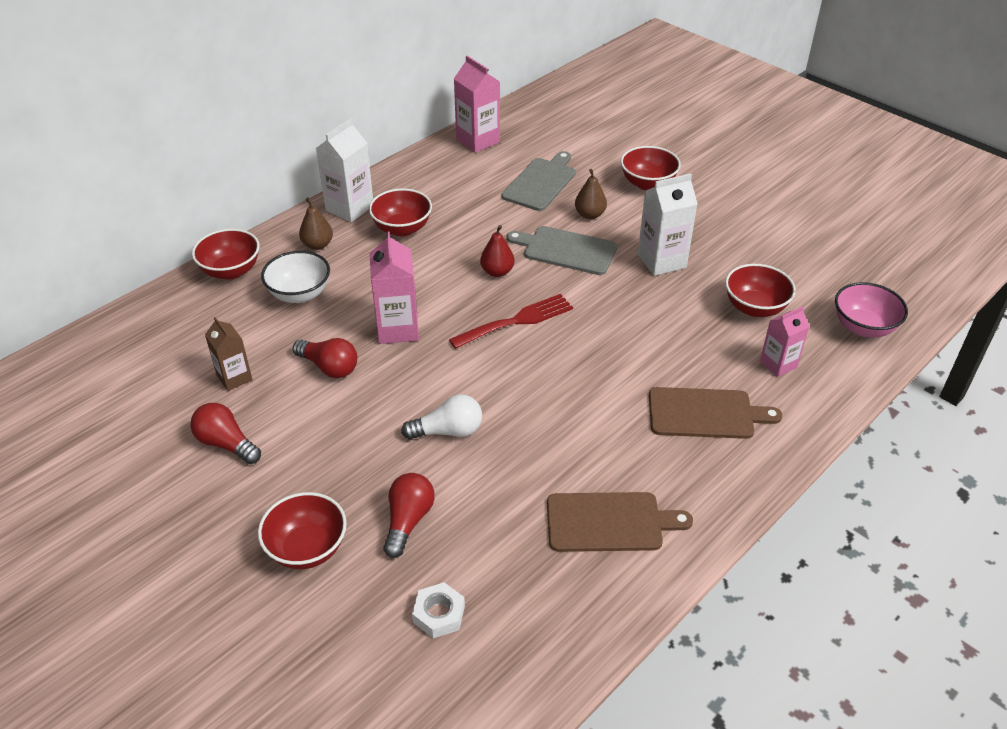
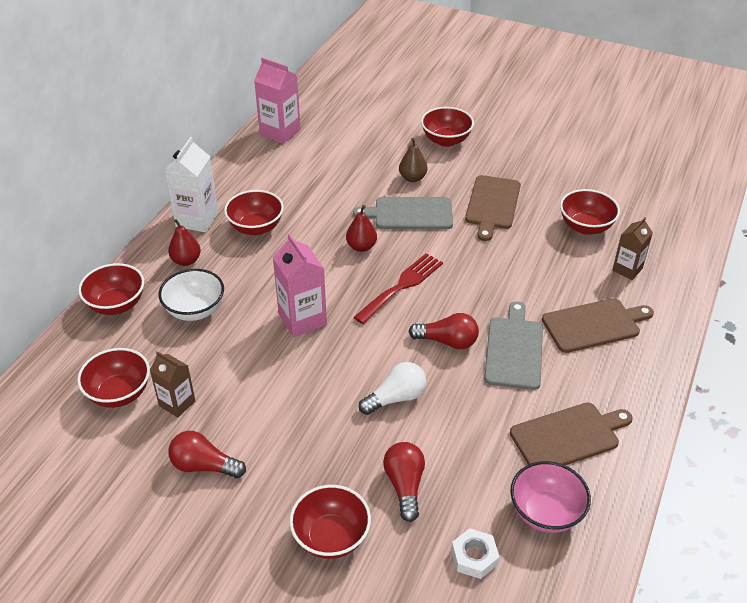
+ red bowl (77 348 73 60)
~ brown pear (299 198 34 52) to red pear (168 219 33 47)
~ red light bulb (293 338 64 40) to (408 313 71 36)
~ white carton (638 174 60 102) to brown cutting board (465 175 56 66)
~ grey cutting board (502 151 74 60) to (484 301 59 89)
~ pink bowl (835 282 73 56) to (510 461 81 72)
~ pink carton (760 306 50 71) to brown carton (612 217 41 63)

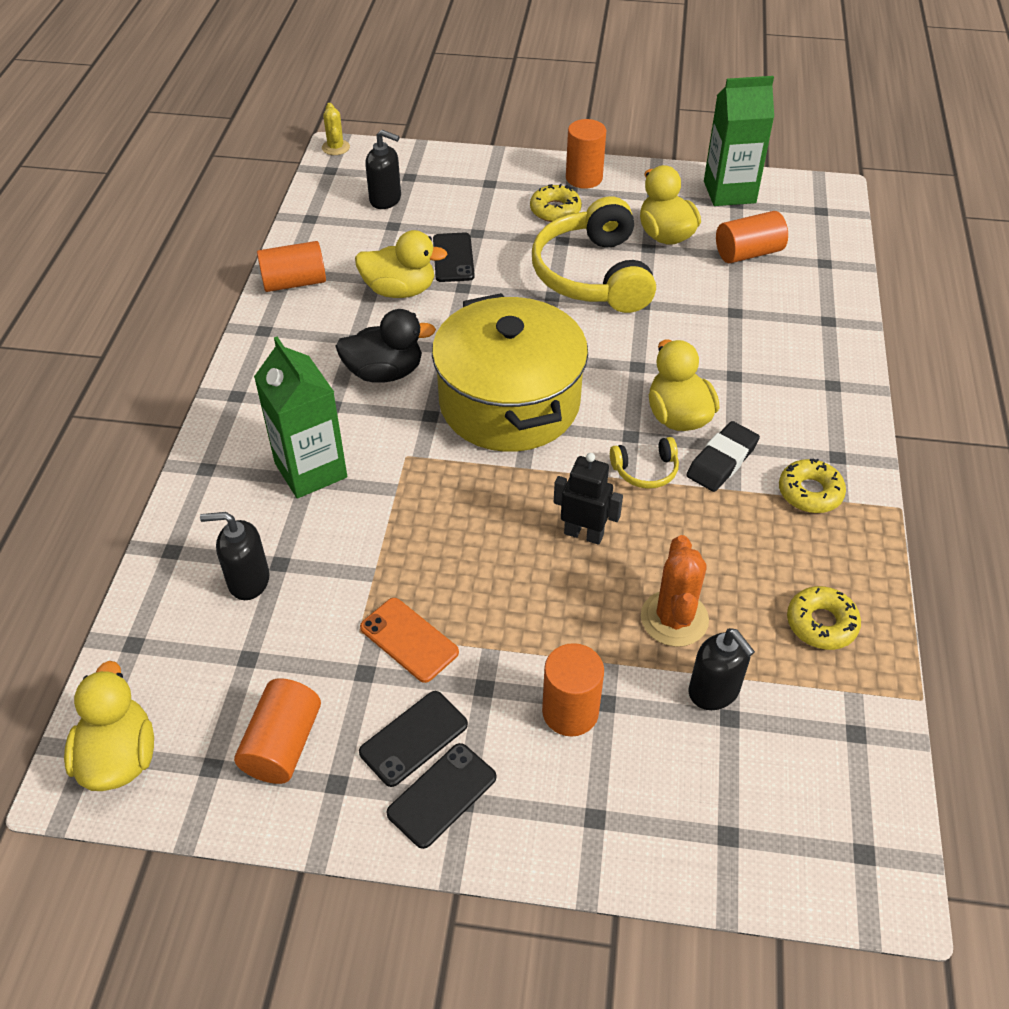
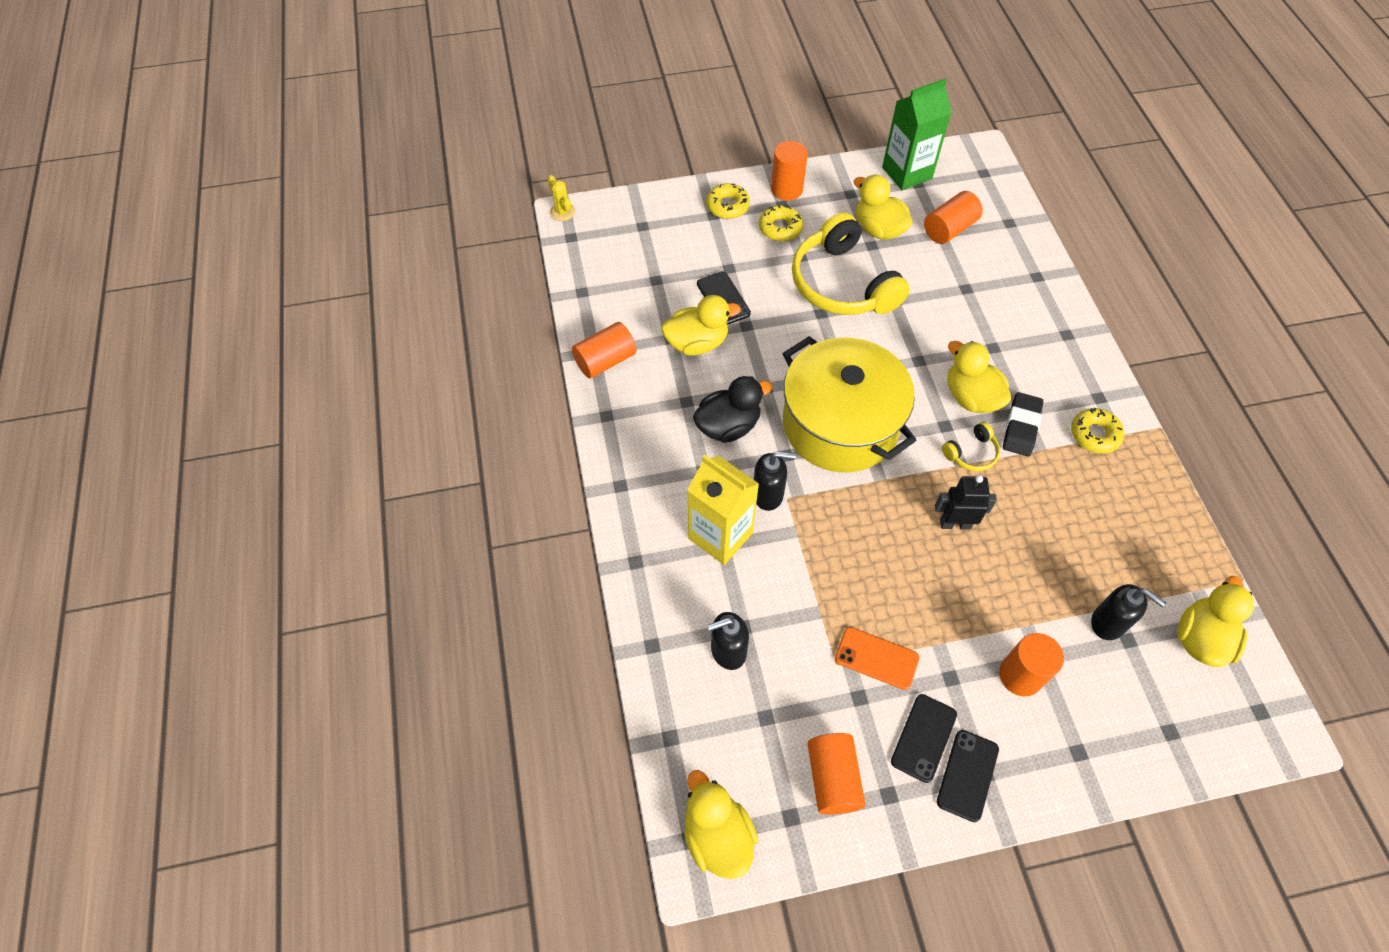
~ green carton (254 337 93 162) to yellow carton (687 455 72 110)
~ yellow donut (787 586 74 64) to (706 183 44 36)
~ black soap dispenser (365 130 36 79) to (754 451 42 60)
+ yellow duck (1177 576 77 91)
- orange cactus (641 535 68 112)

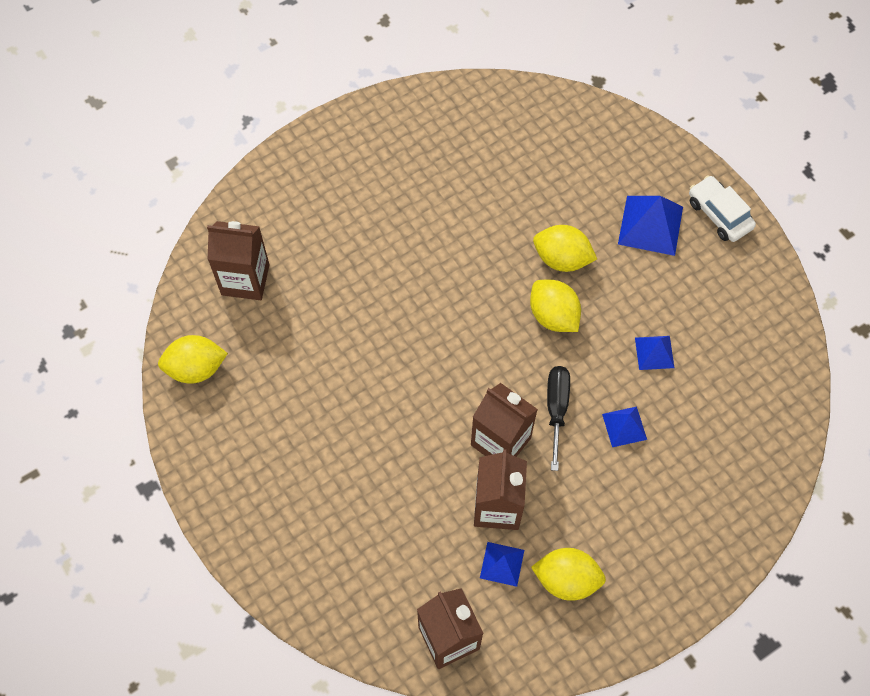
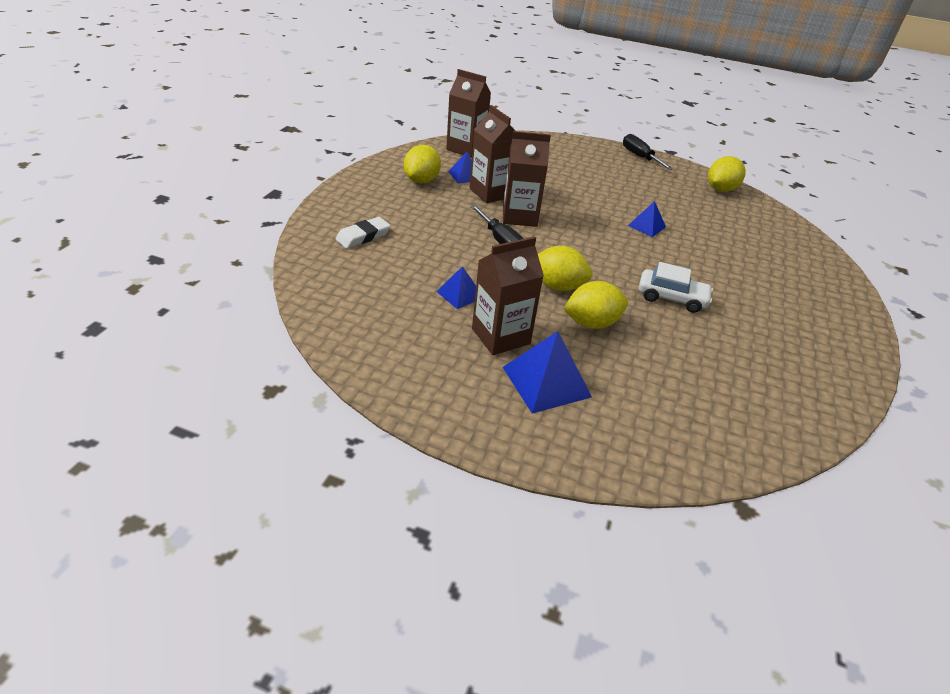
+ white eraser (335 217 56 32)
~ yellow lemon (531 548 75 53) = (404 145 37 38) 45 degrees counterclockwise
~ brown carton (207 221 63 79) to (472 236 72 119)
+ black screwdriver (623 134 51 36)
~ blue pyramid (602 406 45 41) to (628 201 38 36)
~ white car (689 175 67 67) to (639 262 74 51)

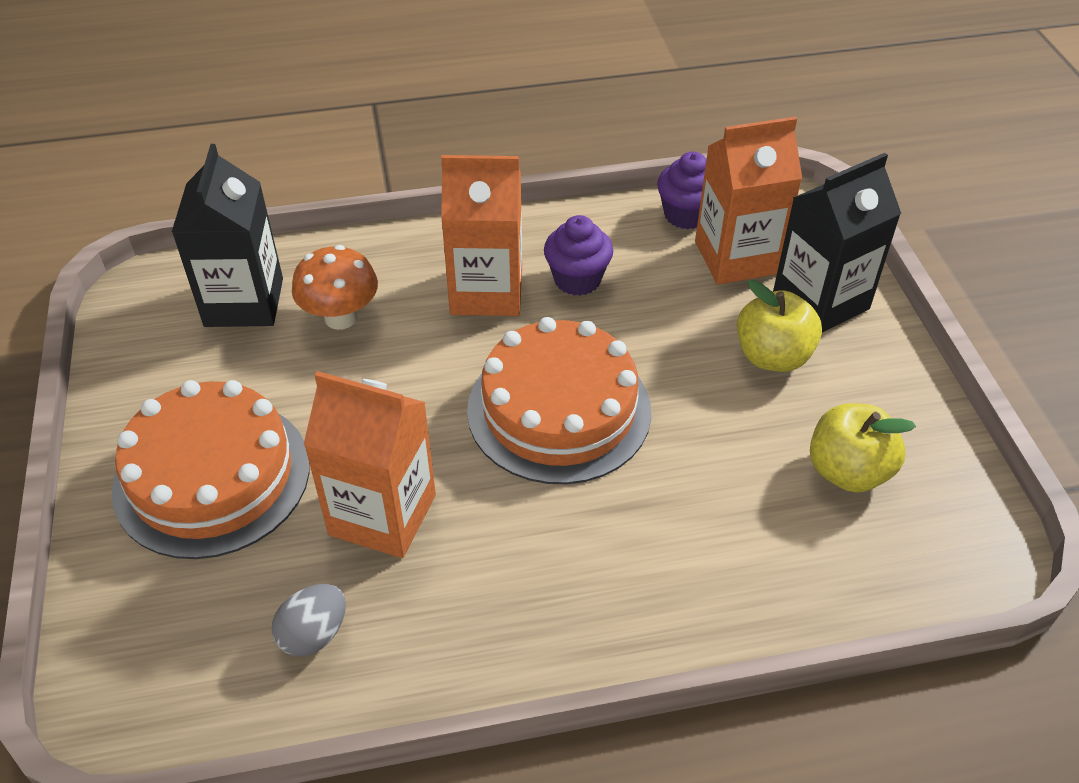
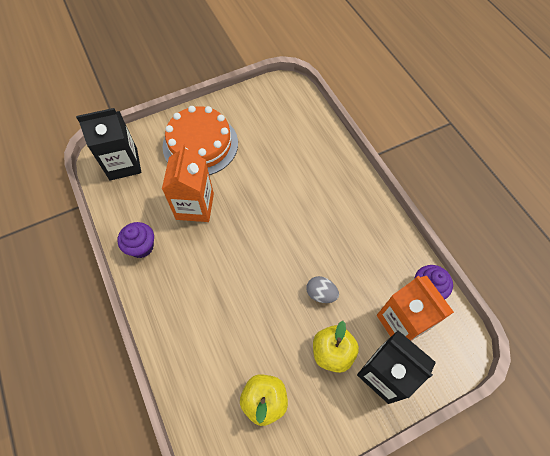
~ black carton (172 144 111 183) to (76 108 65 73)
~ purple cupcake (544 215 69 81) to (117 222 37 36)
~ grey egg (272 584 74 72) to (306 276 33 27)
- orange mushroom (292 245 86 85)
- orange carton (441 155 81 161)
- orange cake (467 317 184 167)

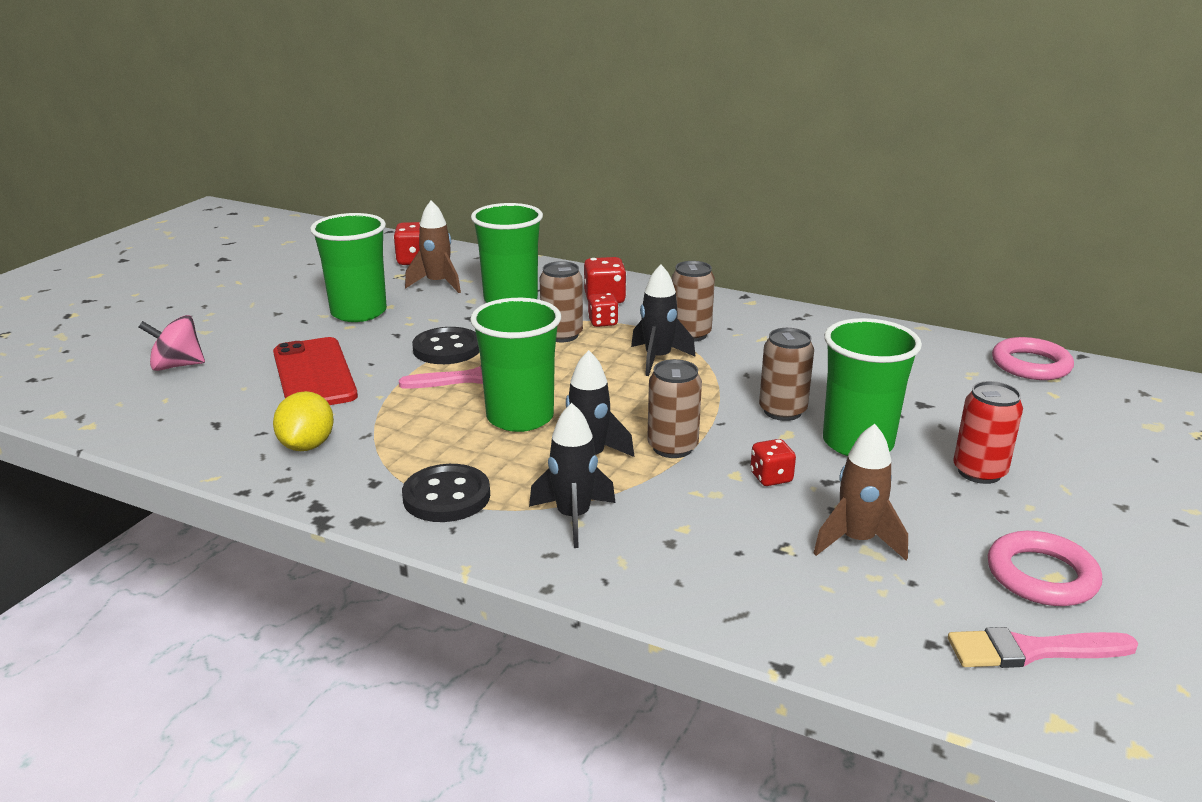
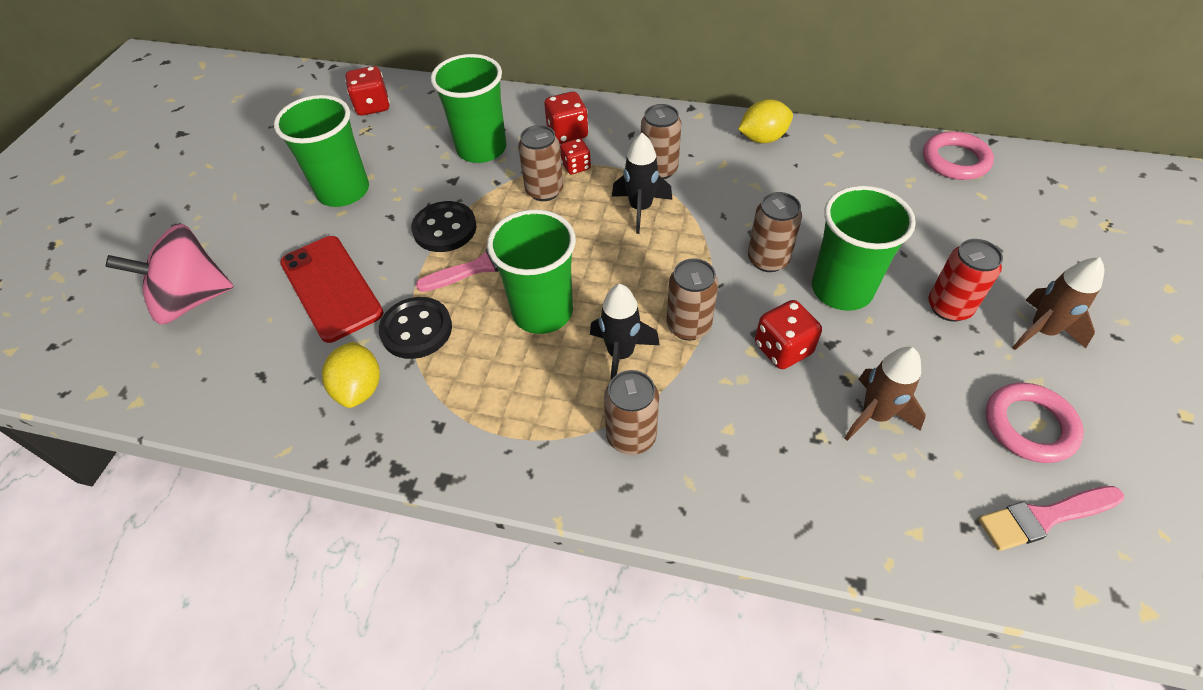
~ pink spinning top (139 315 66 56) = (106 224 128 101) x1.58
~ black button (402 464 88 58) to (379 297 73 62)
~ black rocket (529 403 87 145) to brown can (604 370 55 85)
+ yellow lemon (738 99 55 44)
~ red dice (750 439 46 47) = (755 300 67 69) x1.51
~ brown rocket (405 200 56 93) to (1012 257 92 93)

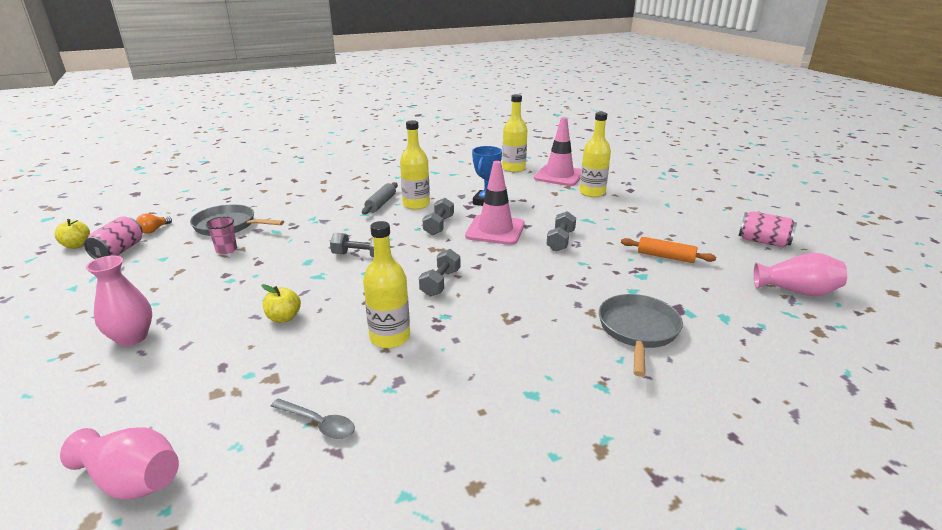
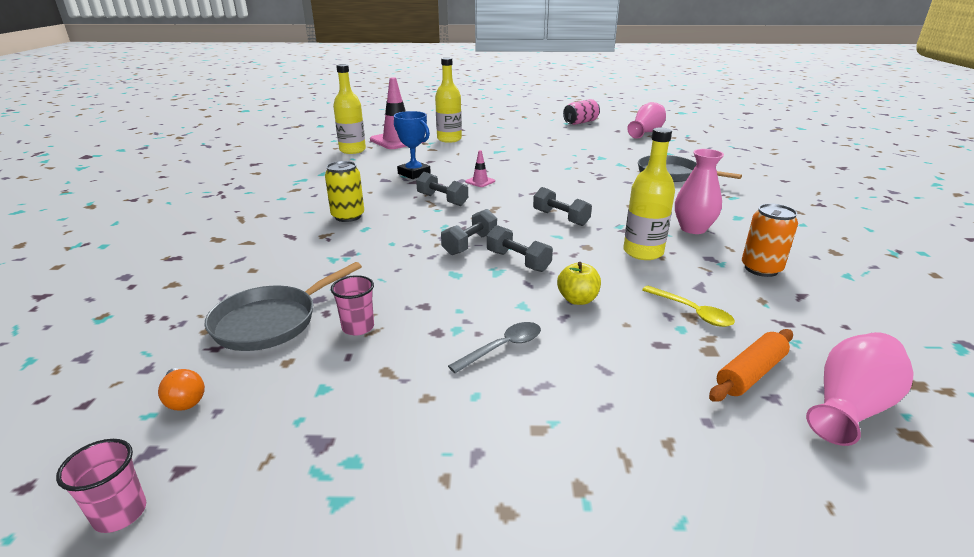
~ yellow apple (55 219 35 30) to pink cup (56 439 90 94)
~ grey rolling pin (362 182 36 32) to yellow can (325 161 39 61)
~ grey spoon (271 399 84 40) to (448 322 93 51)
~ pink traffic cone (465 161 60 84) = (465 150 30 37) x0.43
~ grey dumbbell (546 211 30 40) to (487 225 66 47)
+ yellow spoon (642 286 93 41)
~ pink vase (86 256 66 90) to (675 149 49 85)
~ orange rolling pin (621 237 95 26) to (709 329 84 73)
+ orange can (742 204 56 73)
- pink can (84 216 59 43)
- yellow bottle (400 120 30 90)

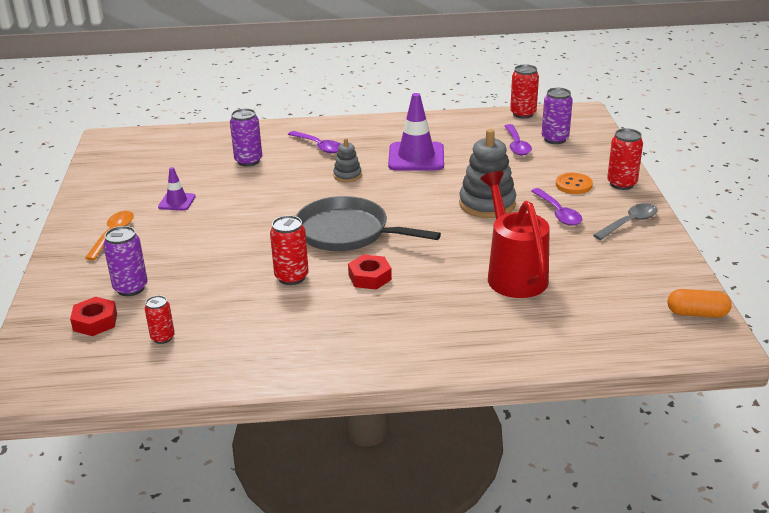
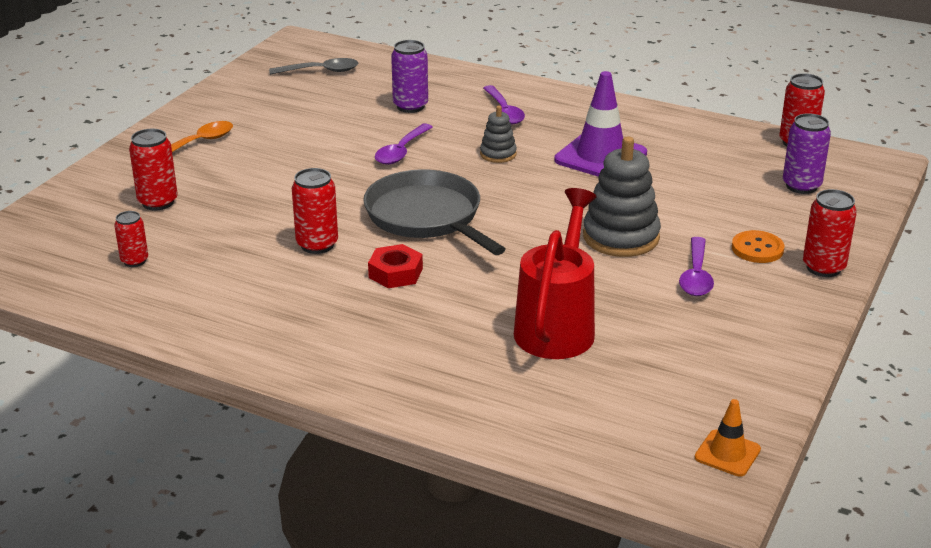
~ purple can (103 226 45 70) to red can (129 129 49 82)
~ grey spoon (593 203 65 37) to (269 58 89 17)
~ purple spoon (505 124 27 31) to (375 123 58 42)
~ orange capsule (668 289 64 29) to orange traffic cone (695 399 66 78)
- red nut (70 297 47 39)
- purple traffic cone (158 167 38 43)

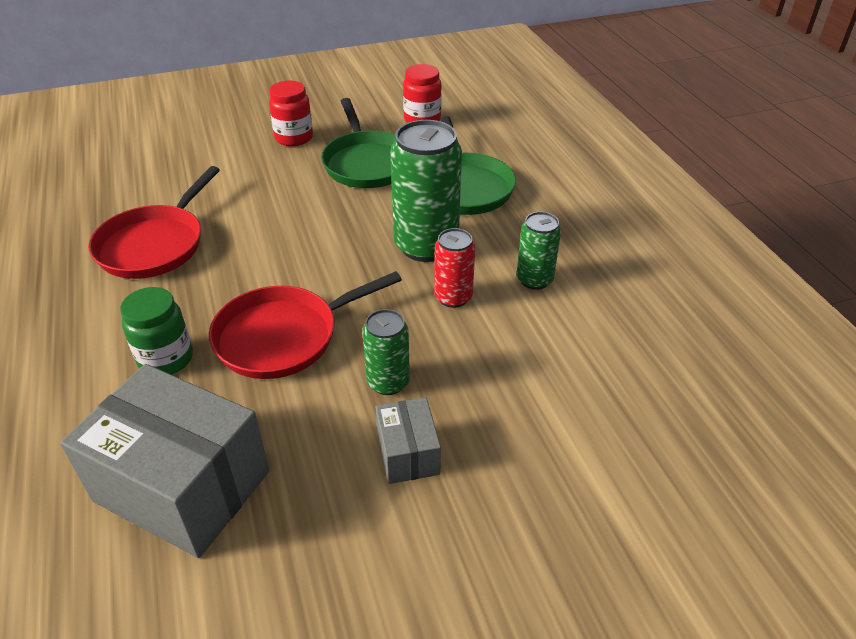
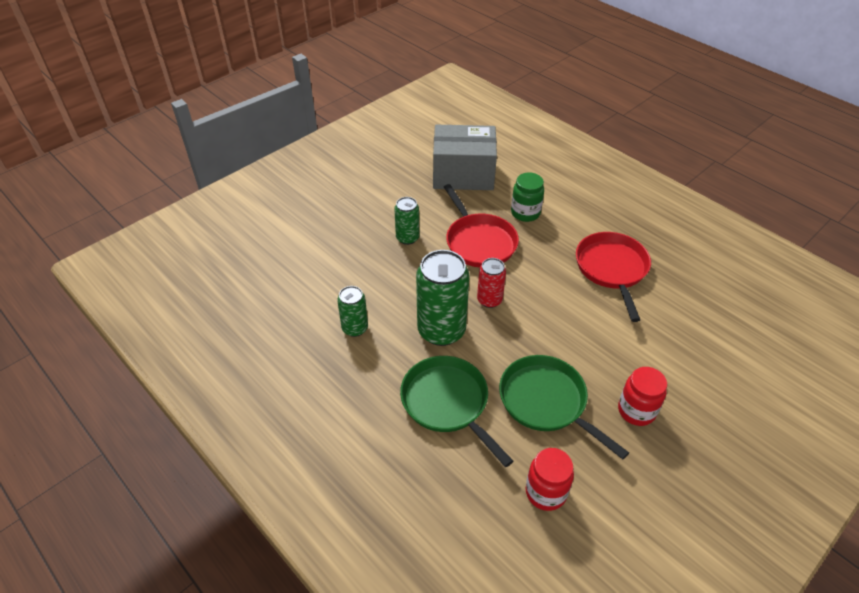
~ red pan (209 271 193 108) = (444 184 75 84) 120 degrees clockwise
~ red can (434 228 41 80) to (477 258 29 50)
- grey box (376 397 65 87)

